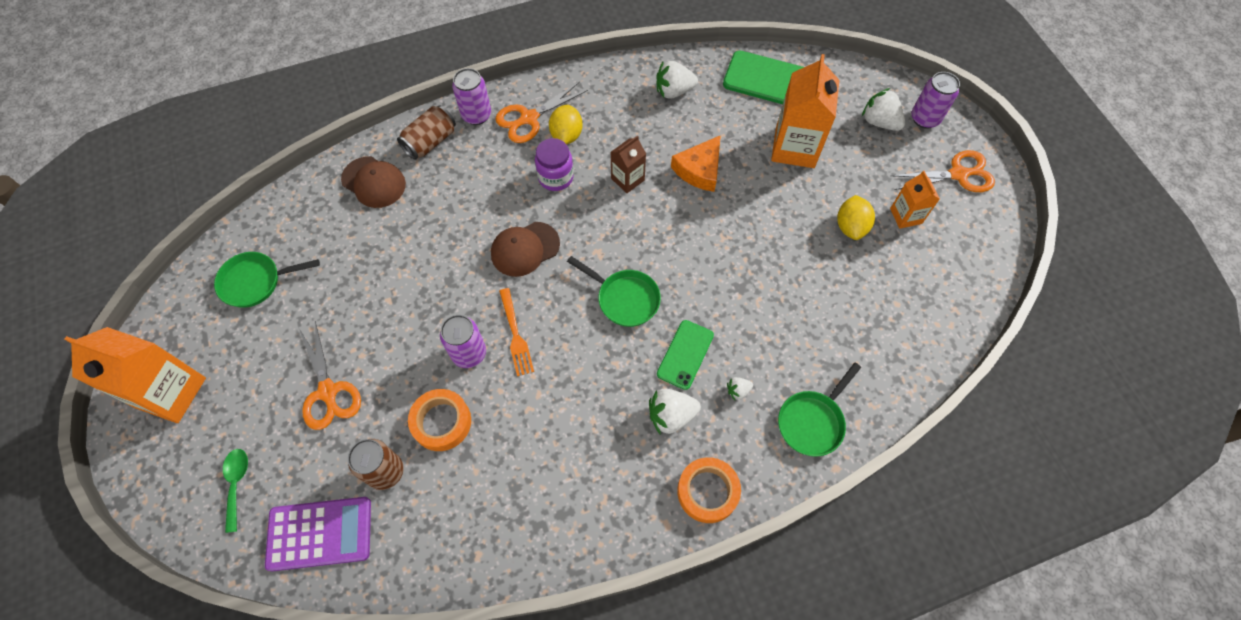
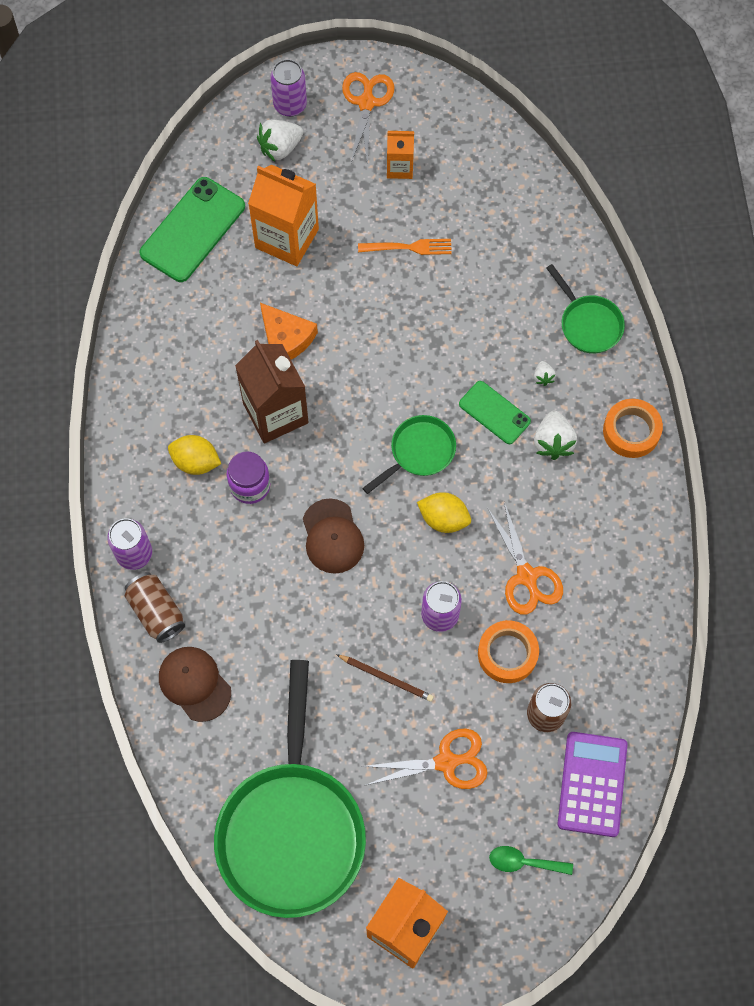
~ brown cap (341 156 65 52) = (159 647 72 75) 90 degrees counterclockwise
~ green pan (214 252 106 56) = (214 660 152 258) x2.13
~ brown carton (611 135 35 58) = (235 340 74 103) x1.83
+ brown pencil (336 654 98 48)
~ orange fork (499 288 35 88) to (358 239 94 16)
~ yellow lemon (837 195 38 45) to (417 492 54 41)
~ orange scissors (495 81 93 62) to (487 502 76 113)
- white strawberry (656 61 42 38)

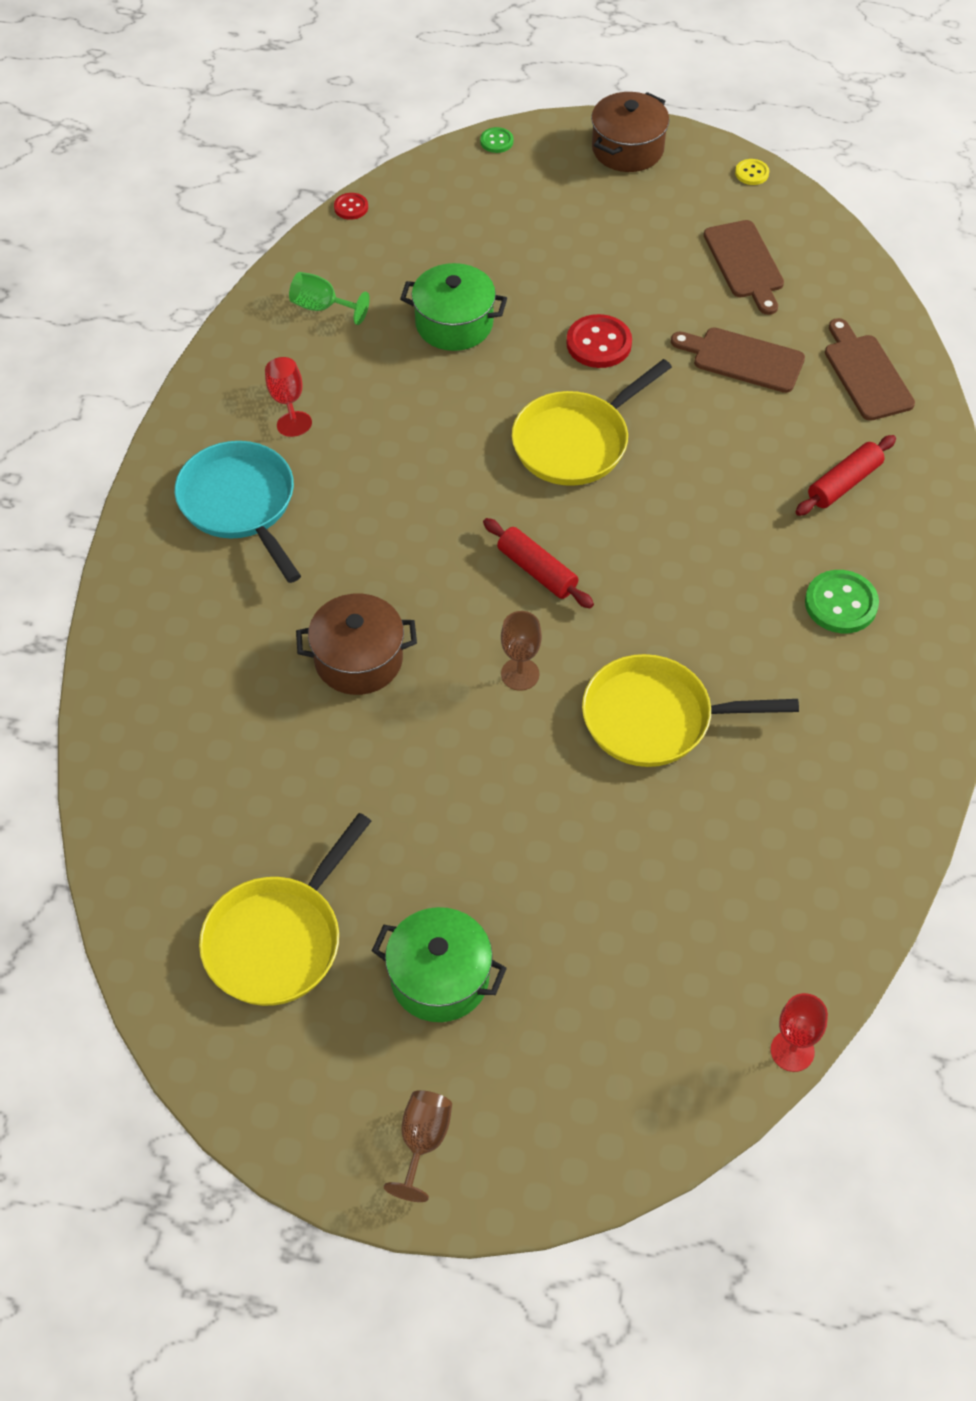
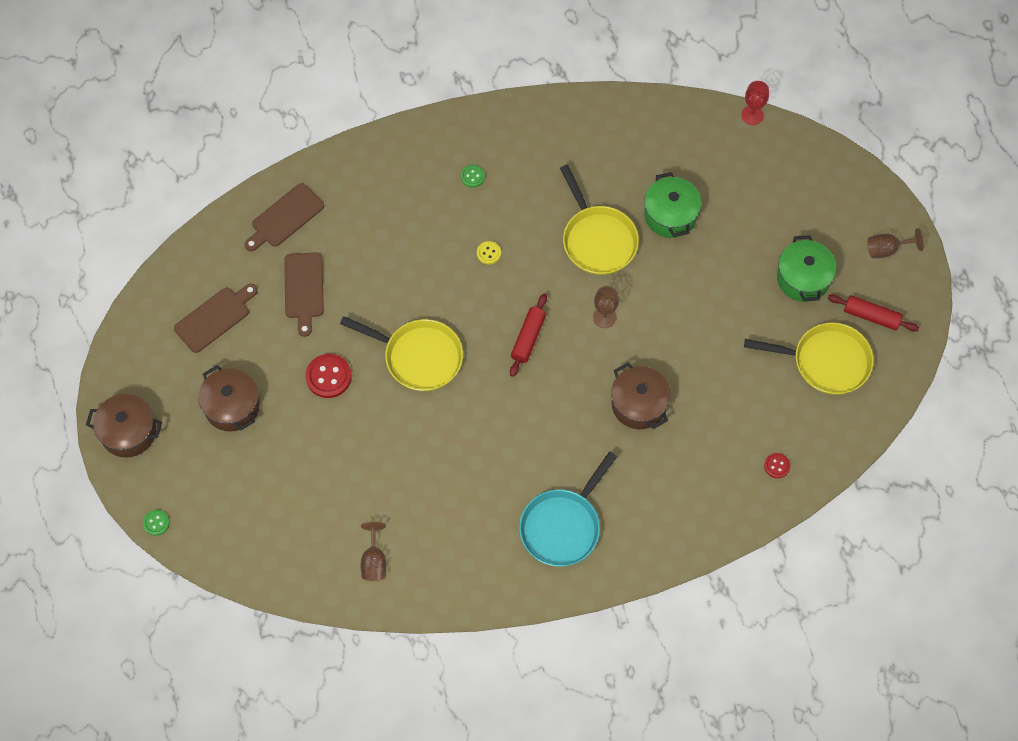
+ brown pot (198 365 62 67)
~ green goblet (289 272 81 53) to brown goblet (361 522 25 59)
~ green button (805 570 74 63) = (461 165 24 23) x0.55
~ yellow button (735 159 34 26) to (477 241 24 24)
~ green pot (400 263 107 88) to (644 172 57 66)
~ red button (334 193 34 27) to (764 453 26 25)
~ red rolling pin (796 435 100 81) to (828 294 91 37)
- red goblet (265 357 47 80)

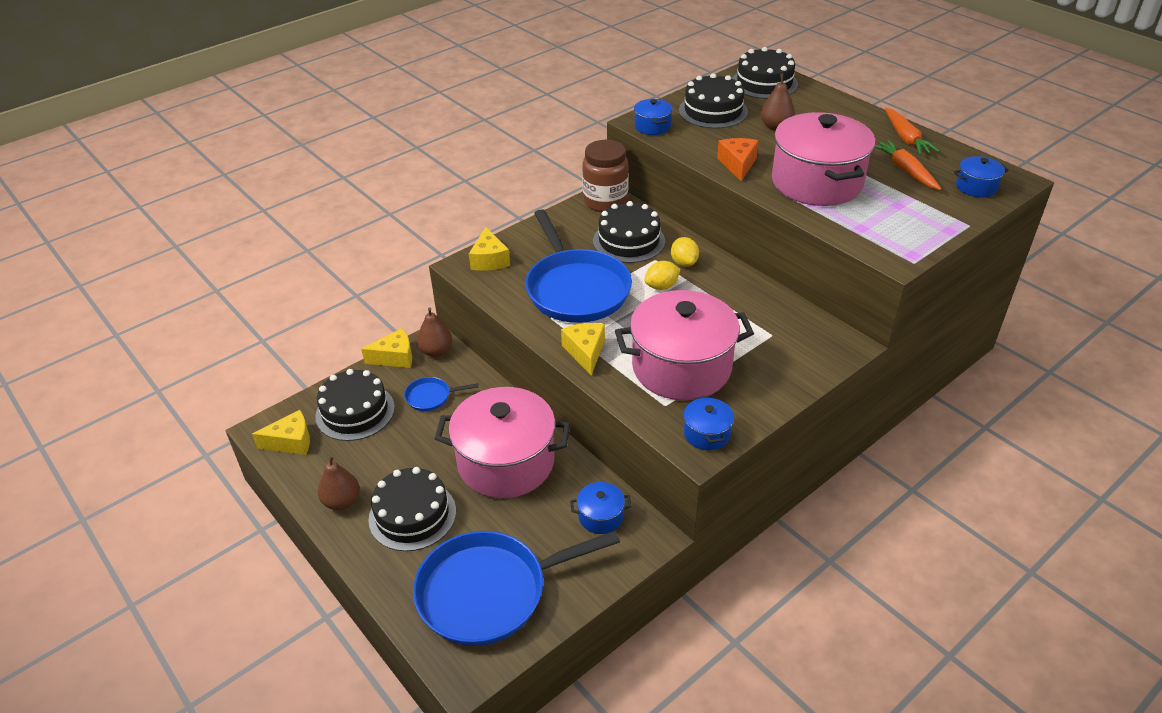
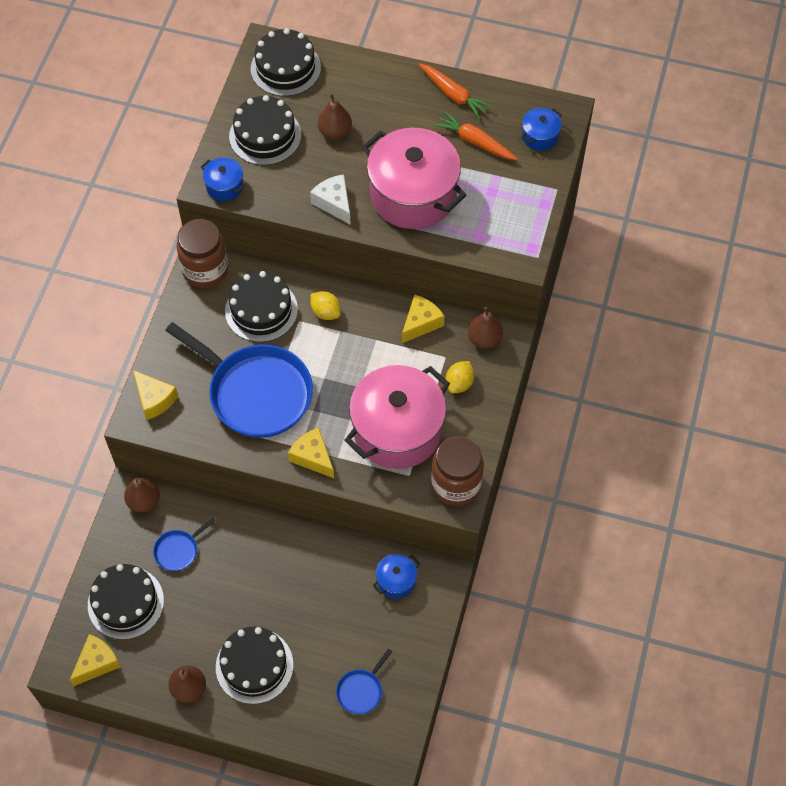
~ orange cheese (717 138 42 43) to white cheese (310 174 41 51)
~ blue pan (413 531 207 115) = (336 649 56 65) x0.43
~ yellow cheese (361 328 51 40) to (402 294 43 49)
~ blue pot (684 396 50 54) to brown jar (431 436 53 70)
~ yellow lemon (644 261 36 29) to (446 361 28 32)
+ brown pear (468 307 35 42)
- pink pot (435 387 135 111)

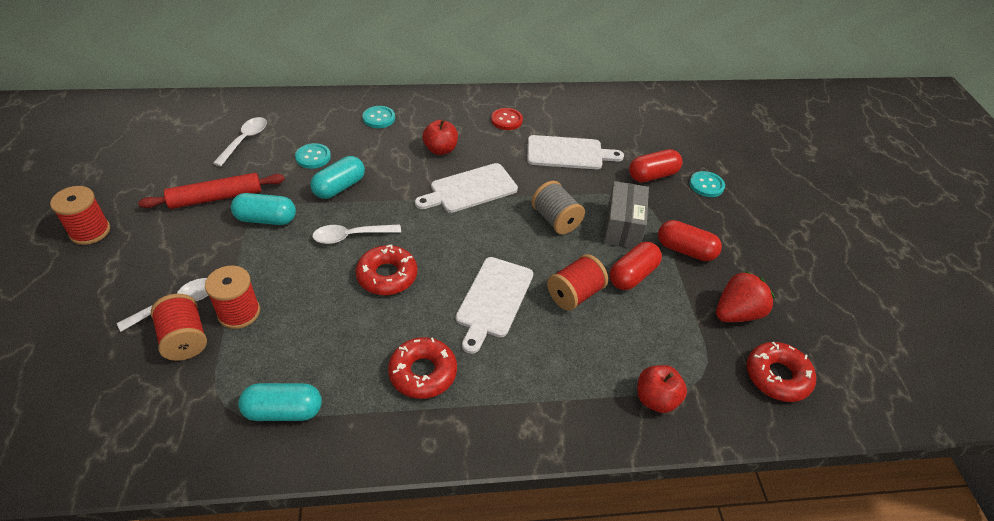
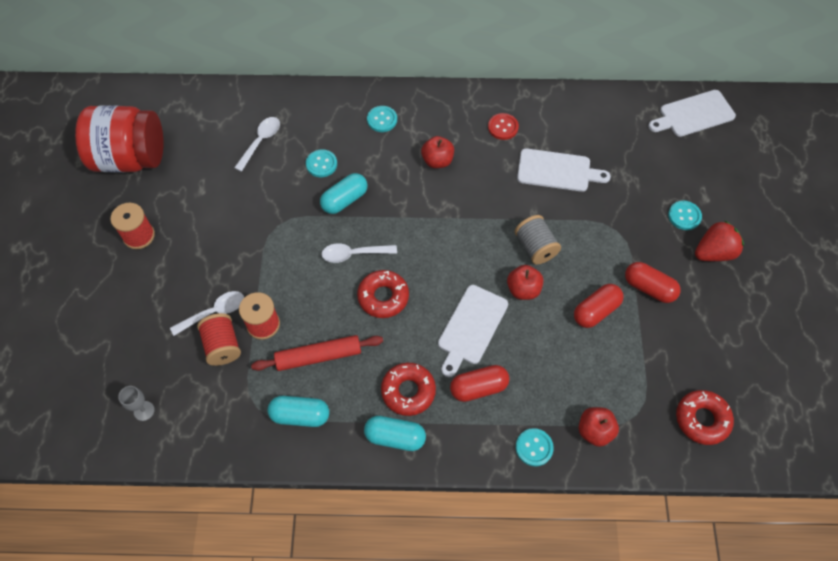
+ red jar (75 105 88 67)
+ grey goblet (118 386 37 35)
~ red rolling pin (138 173 147 36) to (251 335 132 36)
~ turquoise capsule (231 193 65 32) to (364 416 62 35)
~ red capsule (629 149 53 33) to (450 365 59 37)
+ red apple (507 265 36 35)
+ turquoise button (516 428 38 38)
~ white cutting board (415 163 103 50) to (648 90 88 47)
~ red strawberry (716 271 59 51) to (695 220 49 41)
- red spool (547 254 61 57)
- grey box (604 181 45 67)

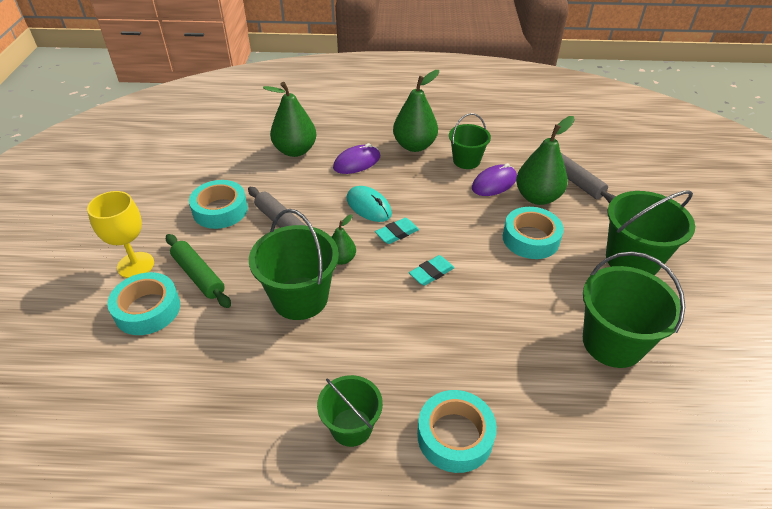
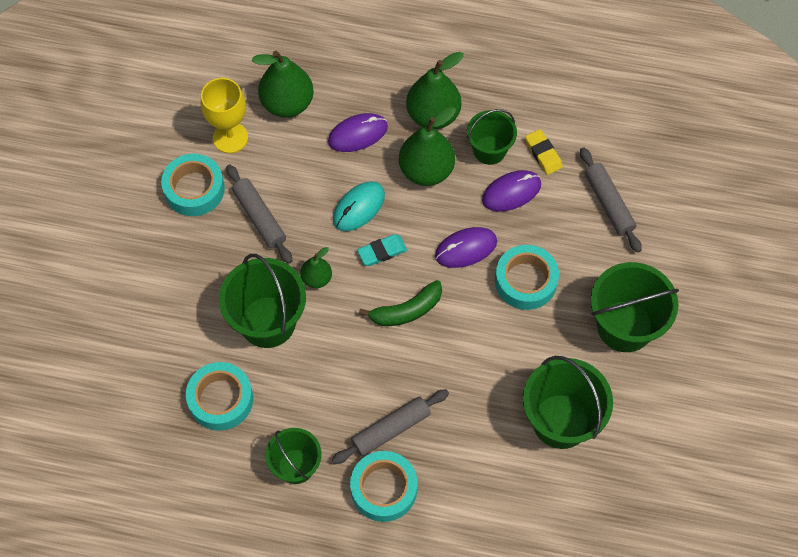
~ turquoise tape (107 272 73 63) to (186 362 67 69)
~ yellow goblet (87 191 67 87) to (201 78 47 75)
+ grey rolling pin (332 389 117 75)
~ turquoise mouse (347 186 45 36) = (333 181 52 50) 75 degrees clockwise
~ turquoise eraser (409 255 46 31) to green banana (359 280 83 46)
~ green pear (516 116 59 89) to (399 107 57 79)
+ purple mouse (435 227 62 41)
+ yellow eraser (525 129 38 46)
- green rolling pin (166 234 65 74)

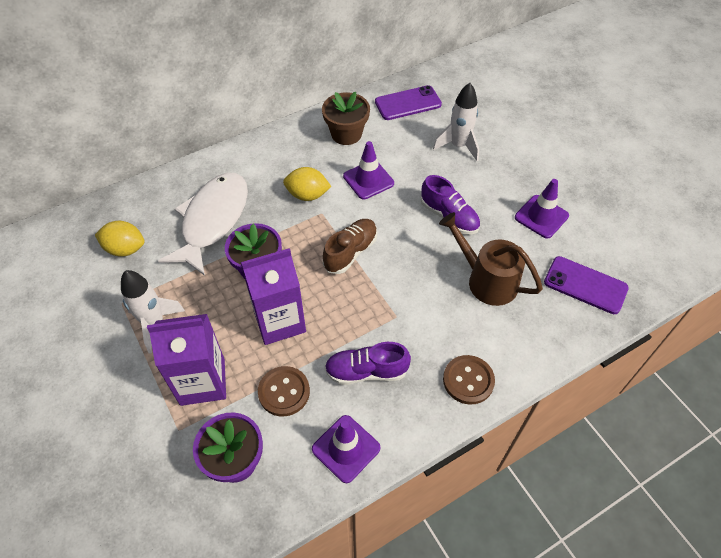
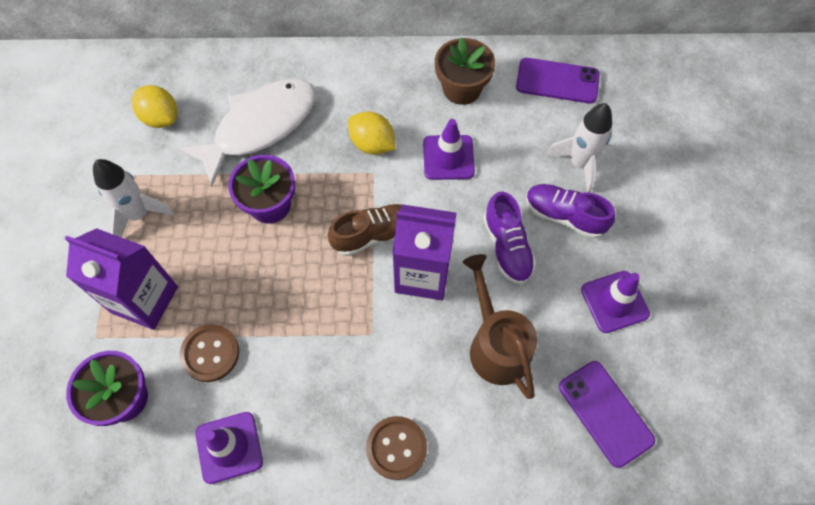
~ purple carton (240 248 66 97) to (392 204 65 96)
~ purple shoe (325 342 86 43) to (526 184 89 55)

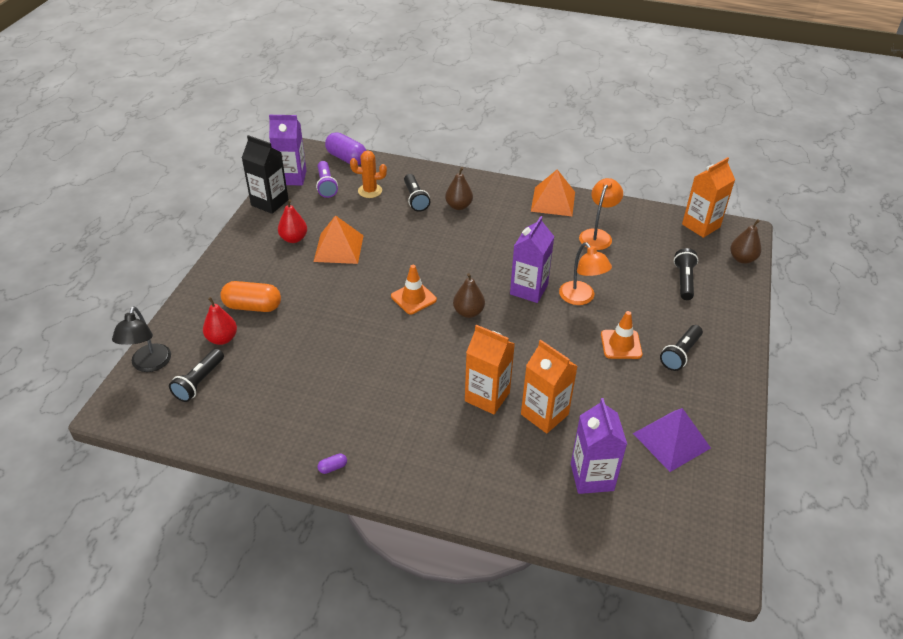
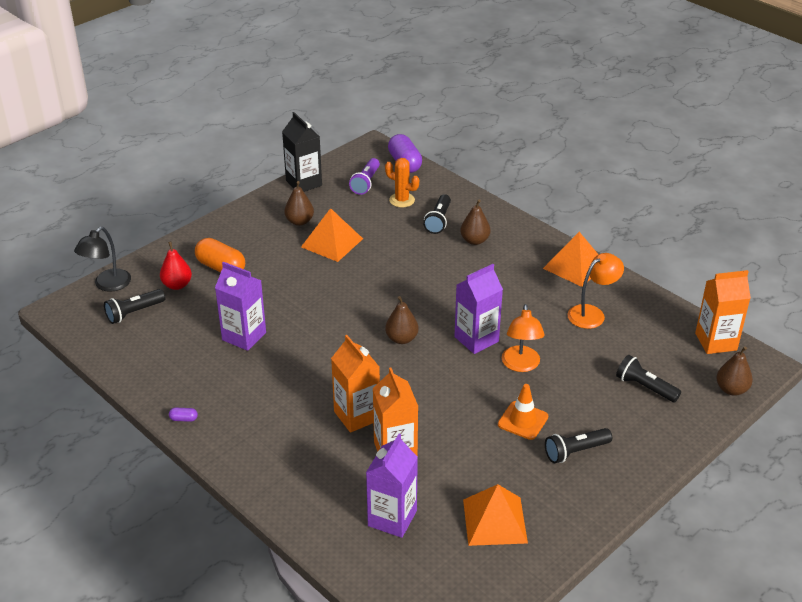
~ purple carton (269 115 38 70) to (215 262 51 89)
~ red pear (278 199 29 44) to brown pear (284 181 30 45)
~ purple pyramid (633 408 78 64) to orange pyramid (463 484 65 62)
~ black flashlight (674 248 24 52) = (616 355 65 47) 90 degrees counterclockwise
- orange traffic cone (391 265 46 49)

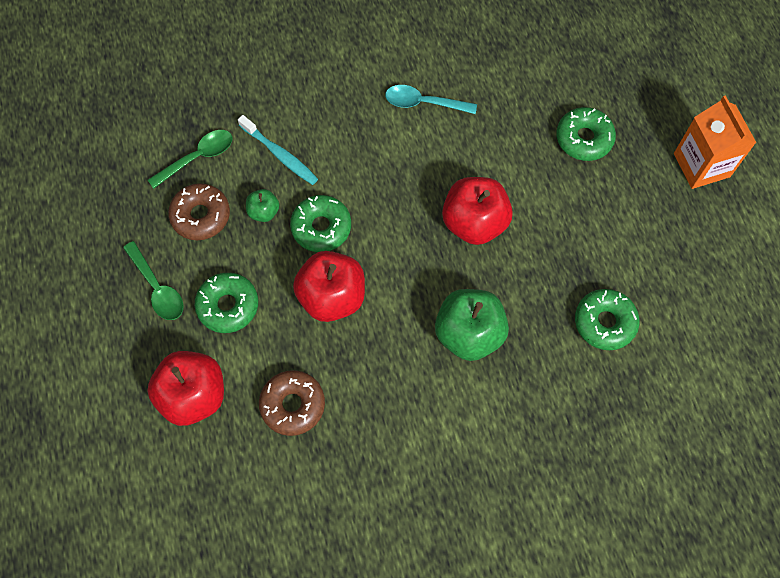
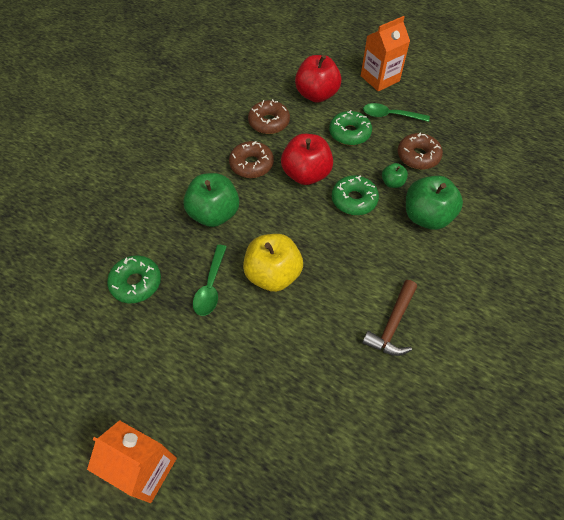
~ green spoon (148 130 85 59) to (193 245 34 71)
+ brown donut (229 141 45 37)
~ red apple (442 177 71 68) to yellow apple (243 234 60 58)
+ orange carton (361 16 49 76)
~ turquoise spoon (385 85 92 29) to brown hammer (362 280 55 76)
~ turquoise toothbrush (238 115 80 70) to green apple (406 176 57 54)
- green donut (556 107 60 54)

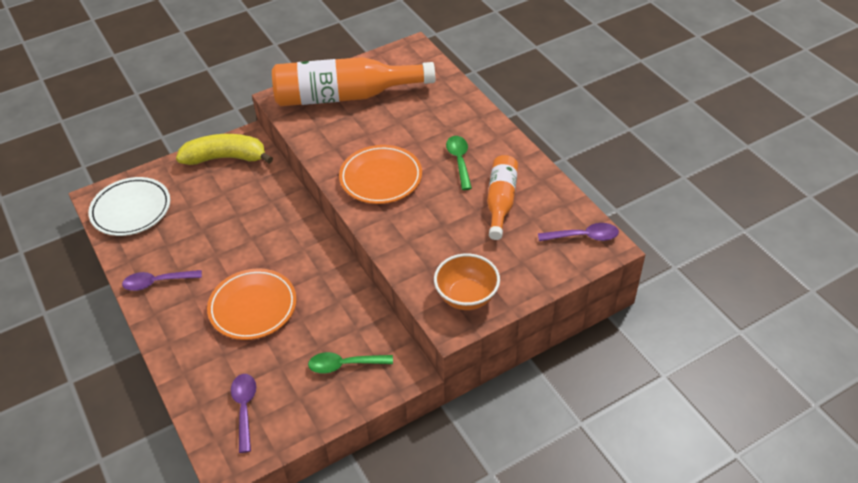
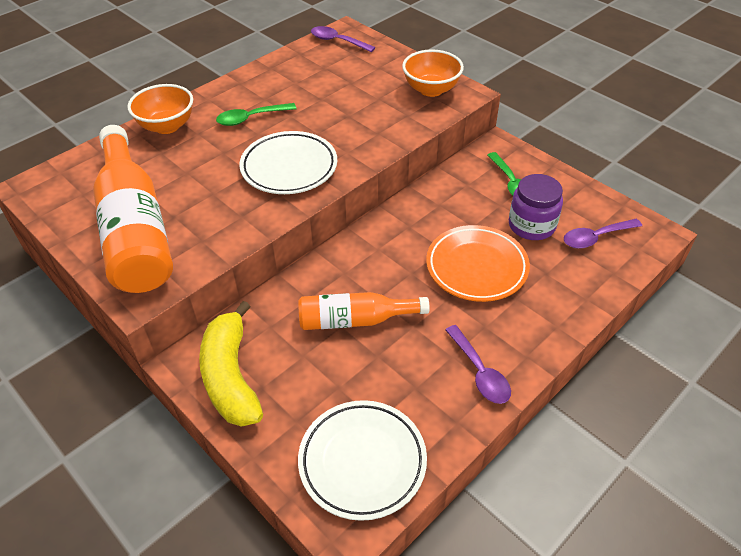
+ orange bowl (127 84 66 50)
~ orange plate (339 145 83 59) to white plate (239 131 98 63)
~ orange bottle (487 155 31 85) to (298 292 132 38)
~ purple spoon (538 223 81 18) = (311 26 65 26) 45 degrees counterclockwise
+ purple jar (509 174 54 66)

